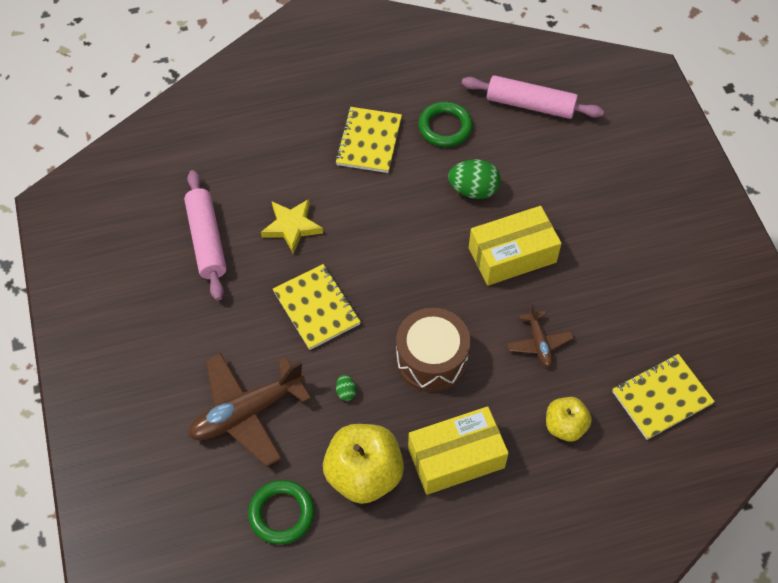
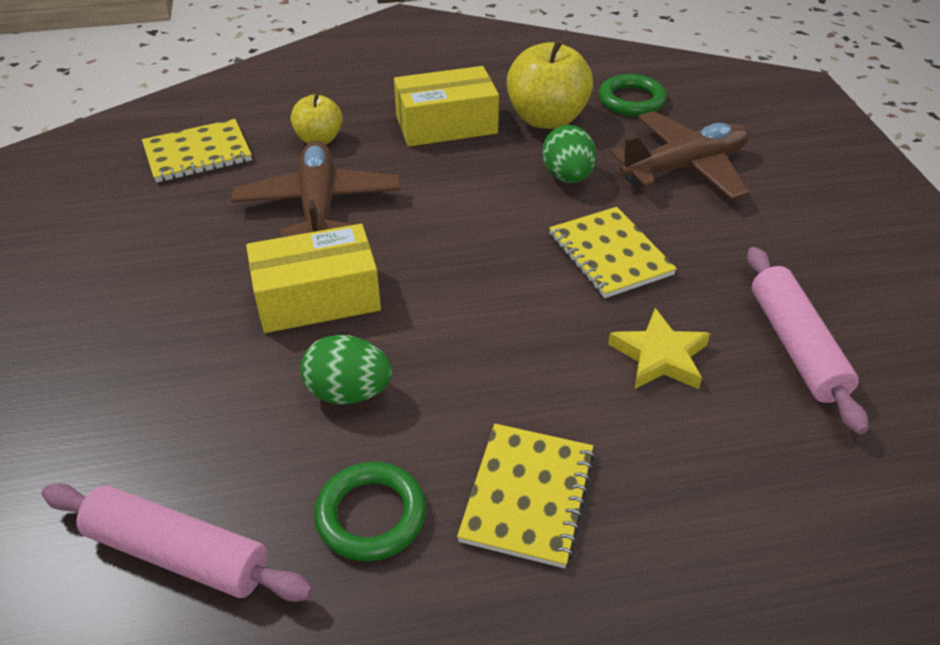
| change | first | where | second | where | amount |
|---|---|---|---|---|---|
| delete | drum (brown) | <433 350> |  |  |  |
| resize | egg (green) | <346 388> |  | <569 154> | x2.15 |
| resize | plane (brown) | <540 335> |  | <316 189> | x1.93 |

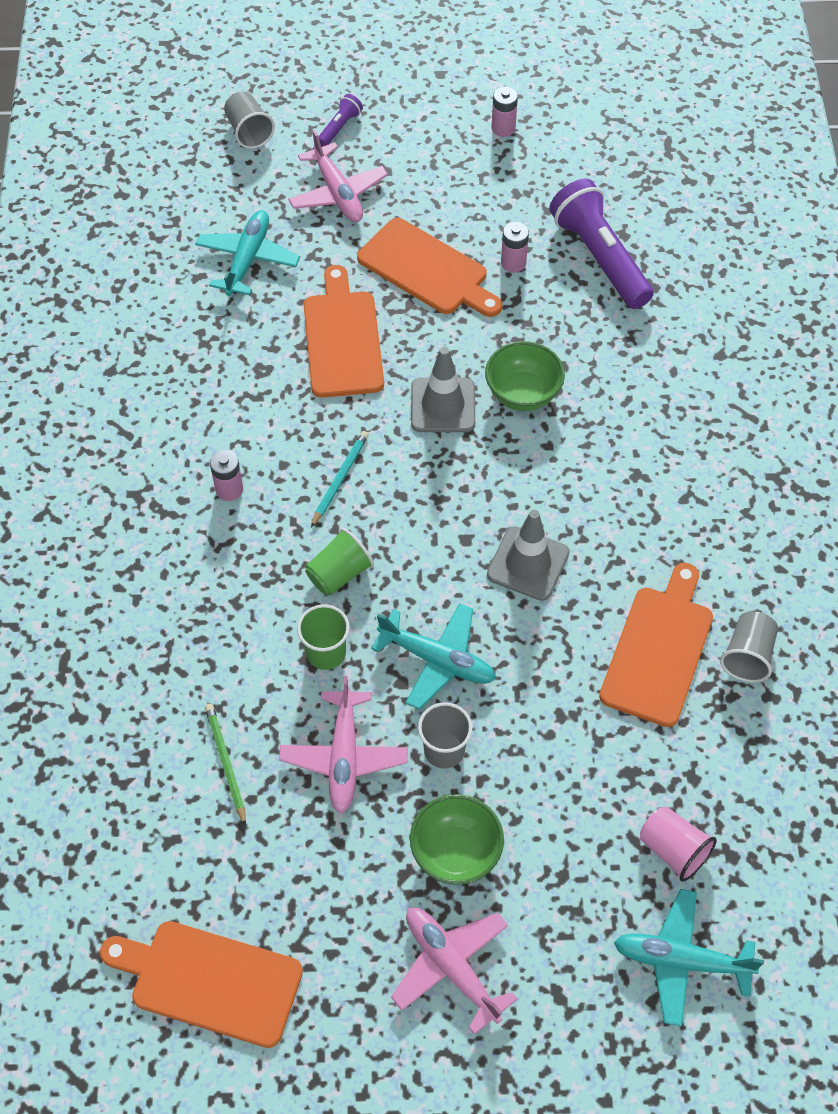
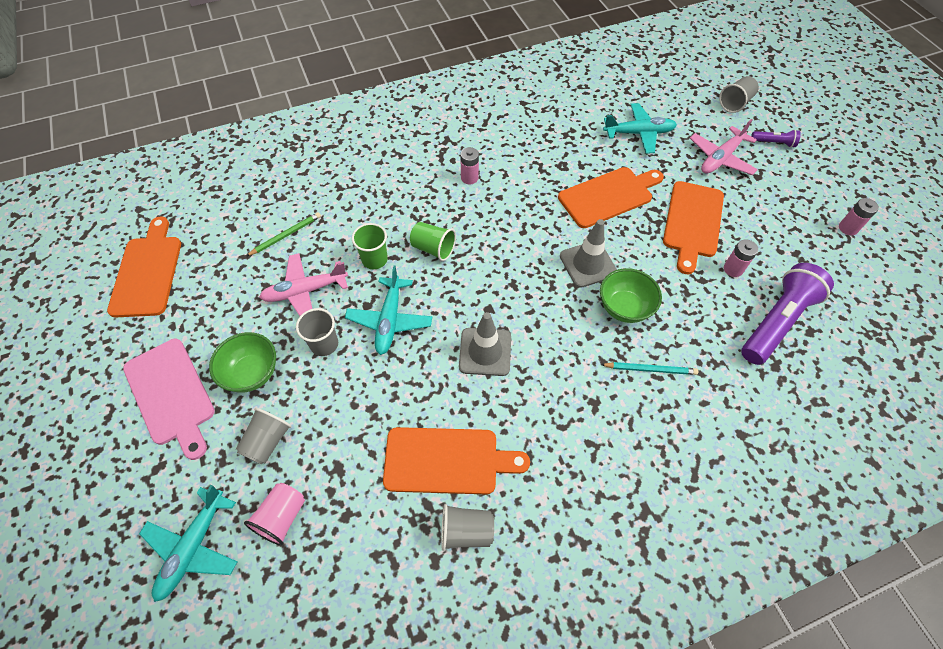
| change | first | where | second | where | amount |
|---|---|---|---|---|---|
| insert |  |  | cup (grey) | <264 436> |  |
| move | pencil (turquoise) | <340 479> |  | <649 368> |  |
| replace | plane (pink) | <454 971> | cutting board (pink) | <169 399> |  |
| rotate | plane (turquoise) | <689 958> |  | <188 543> | 150 degrees counterclockwise |

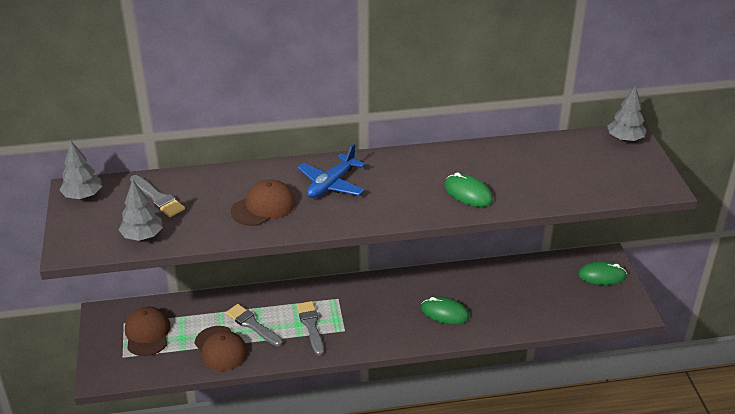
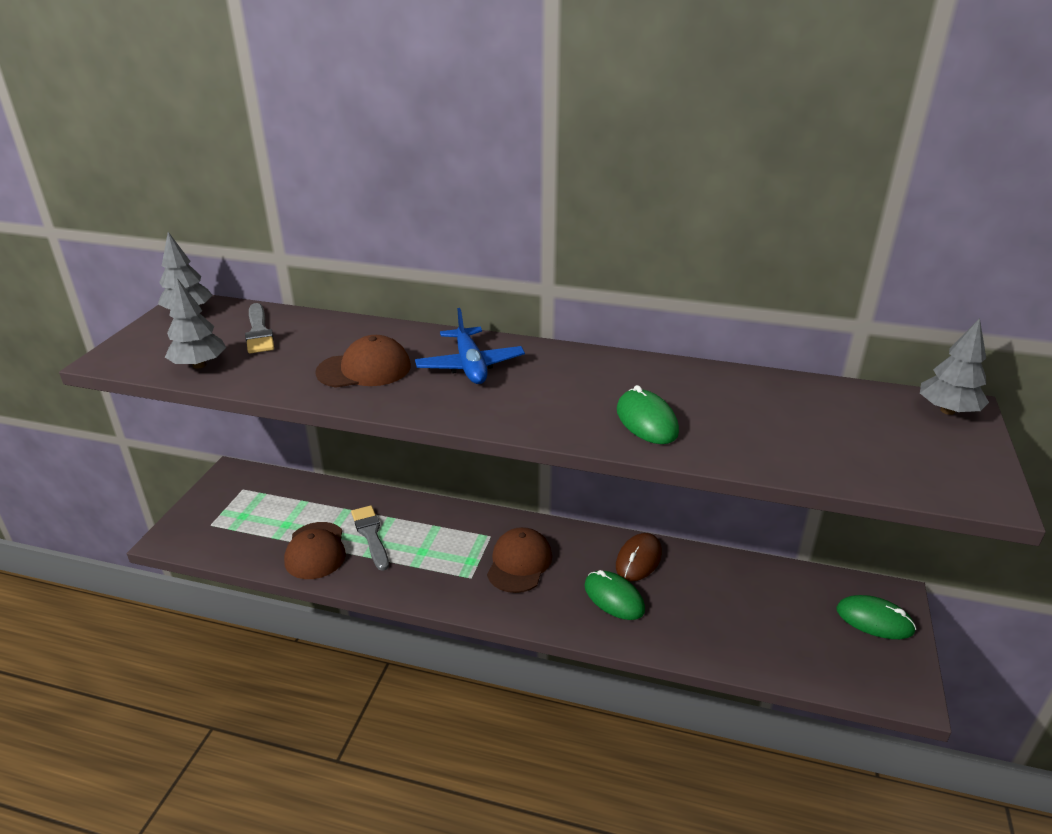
| change | first | where | second | where | amount |
|---|---|---|---|---|---|
| delete | brush (grey) | <310 328> |  |  |  |
| insert |  |  | mouse (brown) | <639 557> |  |
| move | cap (brown) | <148 331> |  | <519 560> |  |
| rotate | plane (blue) | <331 171> |  | <470 346> | 75 degrees counterclockwise |

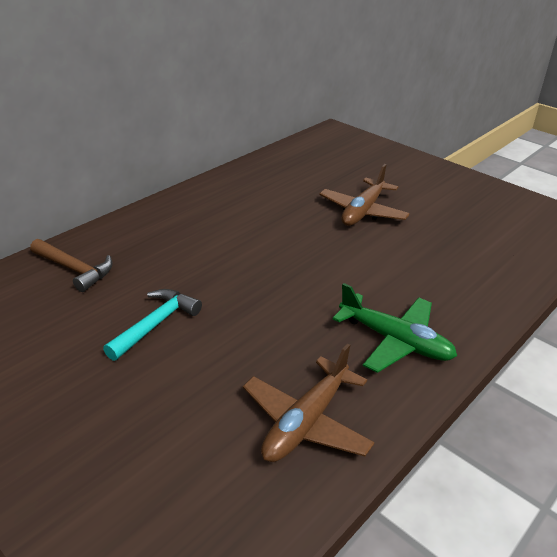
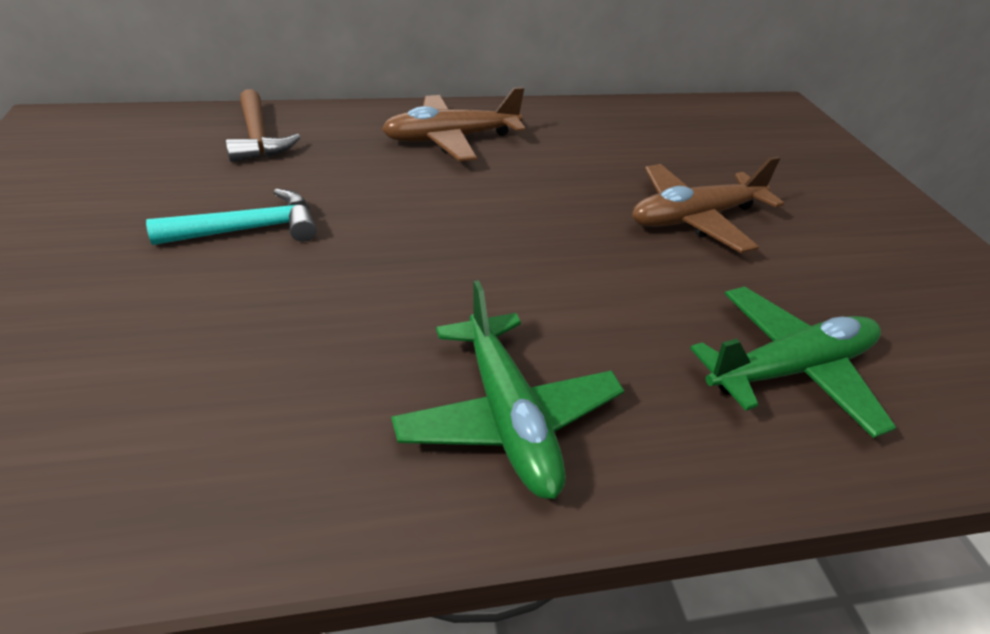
| change | first | where | second | where | amount |
|---|---|---|---|---|---|
| insert |  |  | plane (green) | <793 362> |  |
| move | plane (brown) | <309 402> |  | <453 124> |  |

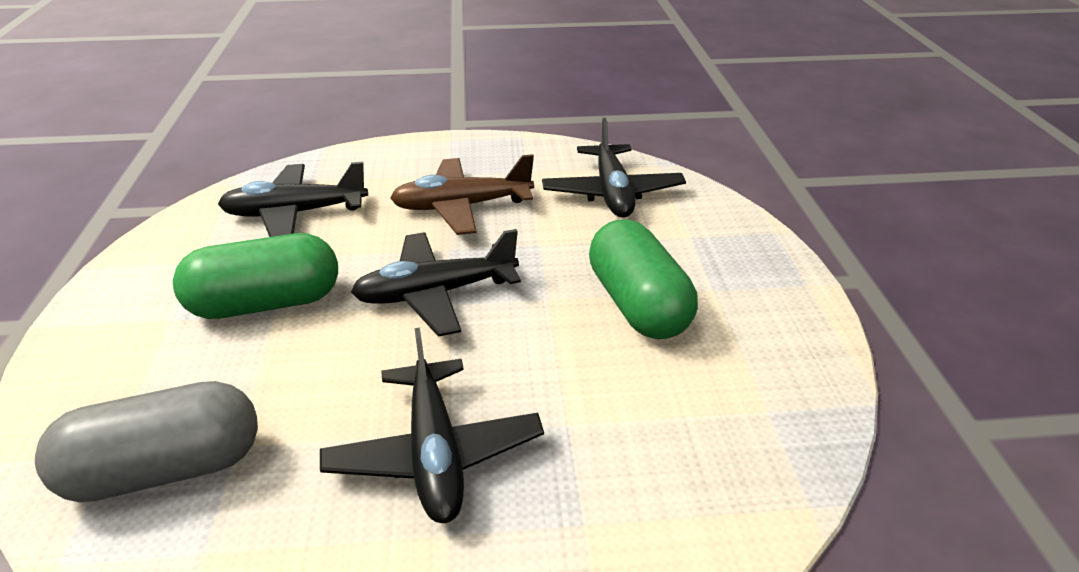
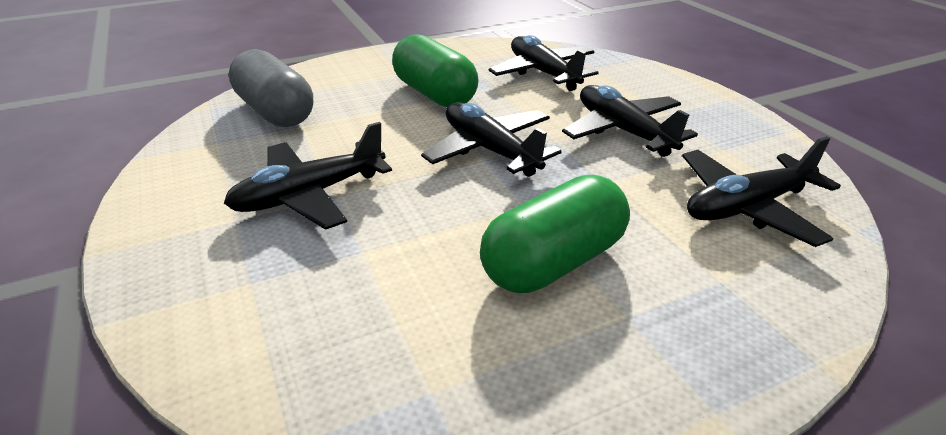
| change | first | where | second | where | amount |
|---|---|---|---|---|---|
| recolor | plane (brown) | <462 194> | plane (black) | <630 121> |  |

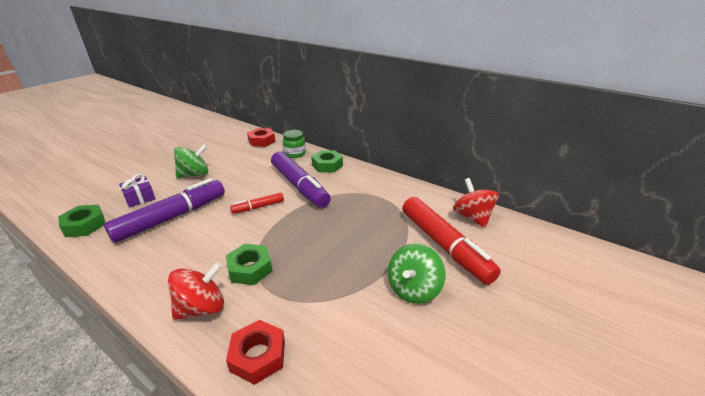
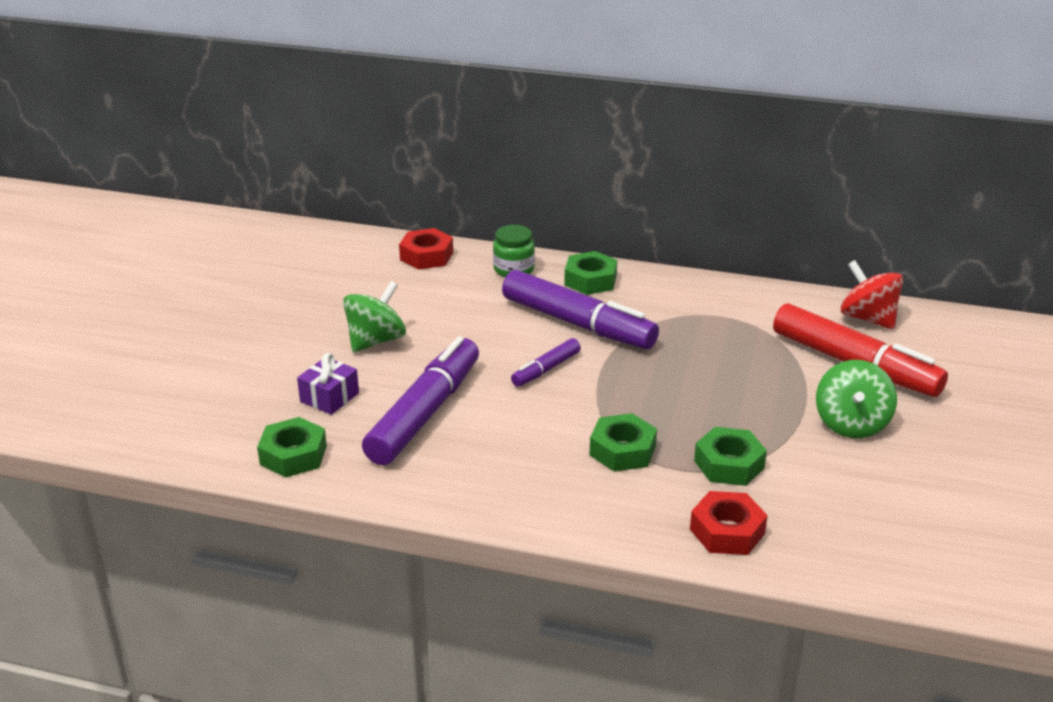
| change | first | where | second | where | amount |
|---|---|---|---|---|---|
| delete | spinning top (red) | <196 291> |  |  |  |
| insert |  |  | nut (green) | <730 456> |  |
| recolor | marker (red) | <257 203> | marker (purple) | <546 362> |  |

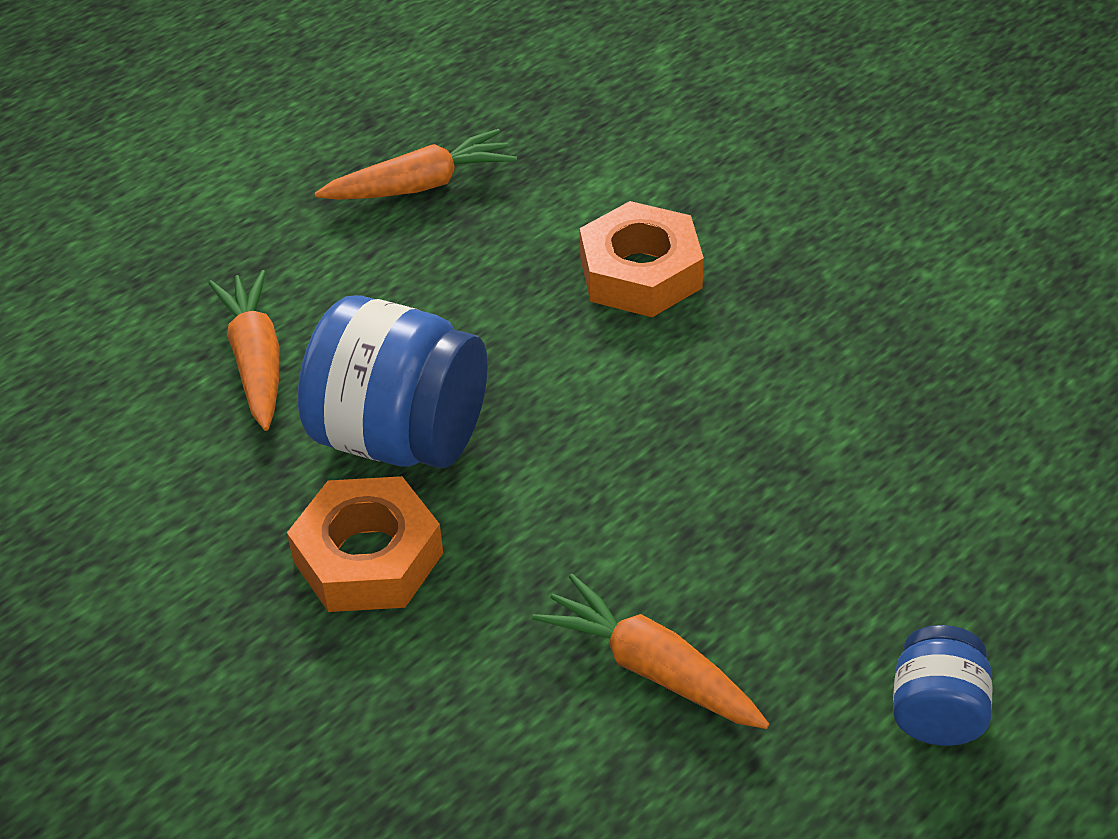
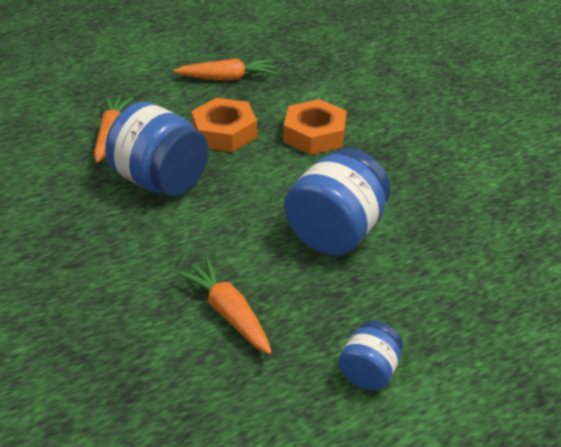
| change | first | where | second | where | amount |
|---|---|---|---|---|---|
| insert |  |  | jar (blue) | <337 201> |  |
| move | nut (orange) | <365 544> |  | <224 125> |  |

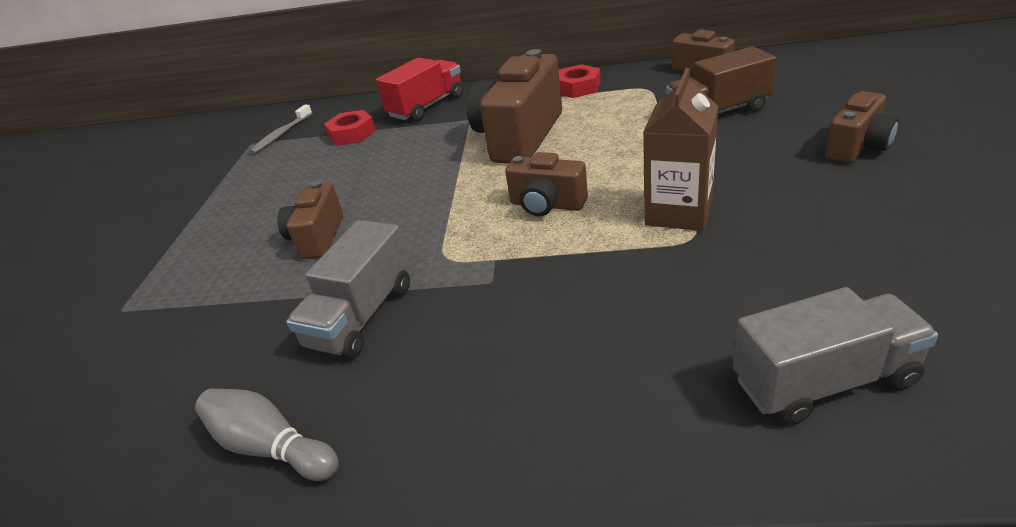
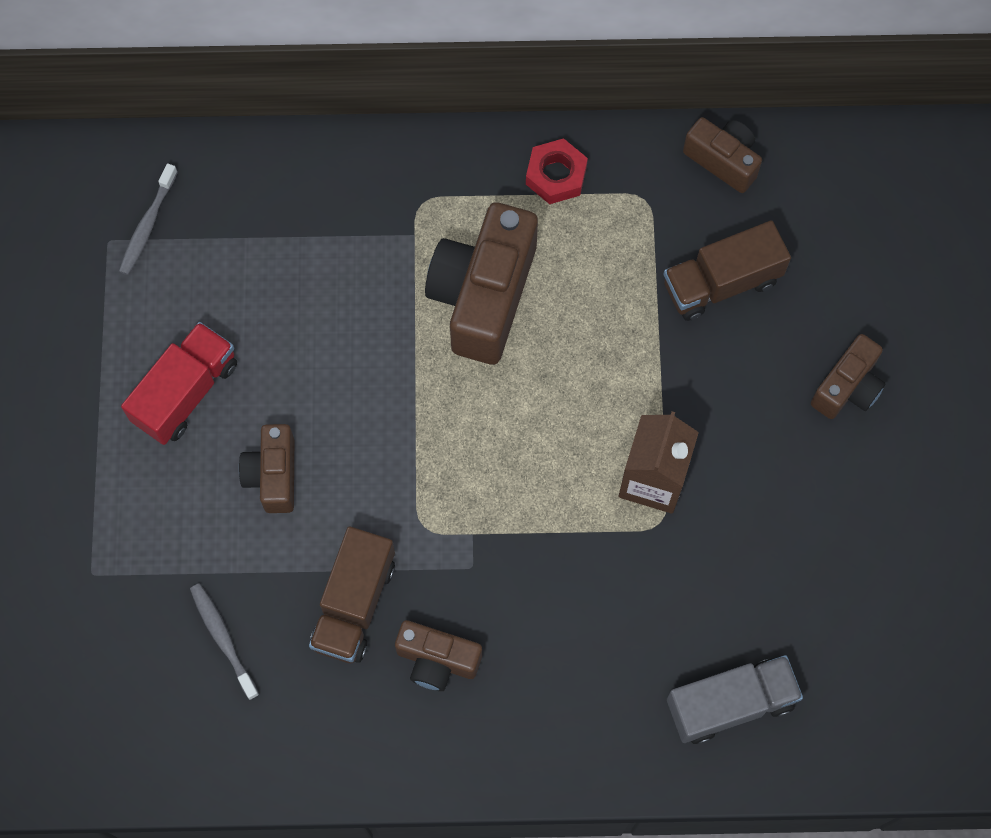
| change | first | where | second | where | amount |
|---|---|---|---|---|---|
| delete | bowling pin (grey) | <267 434> |  |  |  |
| delete | nut (red) | <350 128> |  |  |  |
| insert |  |  | toothbrush (grey) | <224 641> |  |
| move | truck (red) | <419 89> |  | <179 383> |  |
| move | camera (brown) | <546 184> |  | <438 655> |  |
| recolor | truck (grey) | <348 289> | truck (brown) | <352 594> |  |

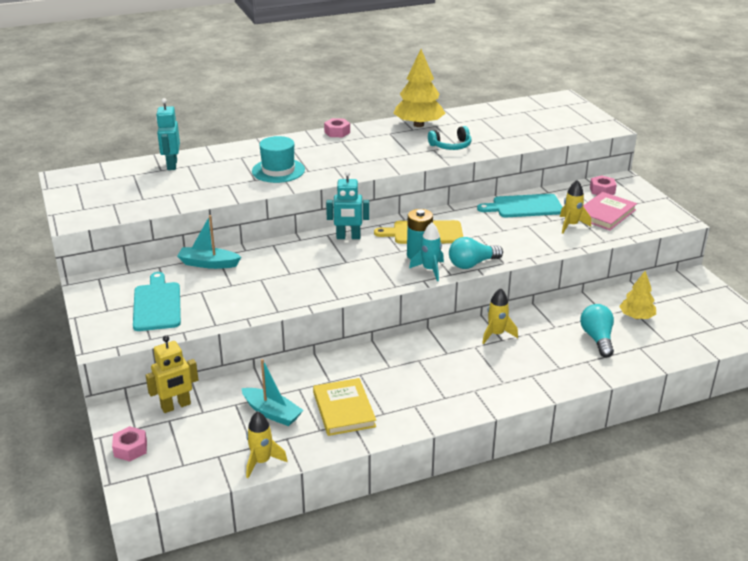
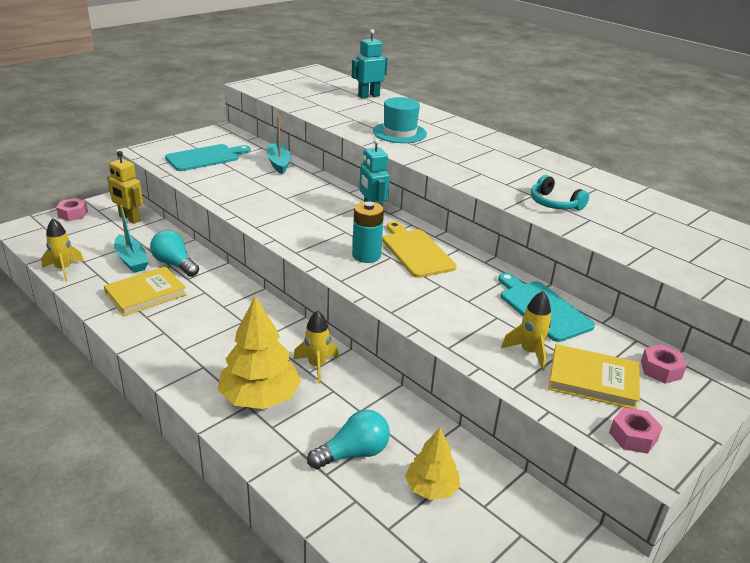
| change | first | where | second | where | amount |
|---|---|---|---|---|---|
| delete | rocket (turquoise) | <426 251> |  |  |  |
| move | nut (pink) | <337 127> |  | <636 430> |  |
| move | tree (yellow) | <419 88> |  | <259 352> |  |
| move | light bulb (turquoise) | <476 253> |  | <174 253> |  |
| recolor | book (pink) | <610 211> | book (yellow) | <594 376> |  |
| rotate | boat (turquoise) | <272 392> |  | <131 239> | 45 degrees counterclockwise |

